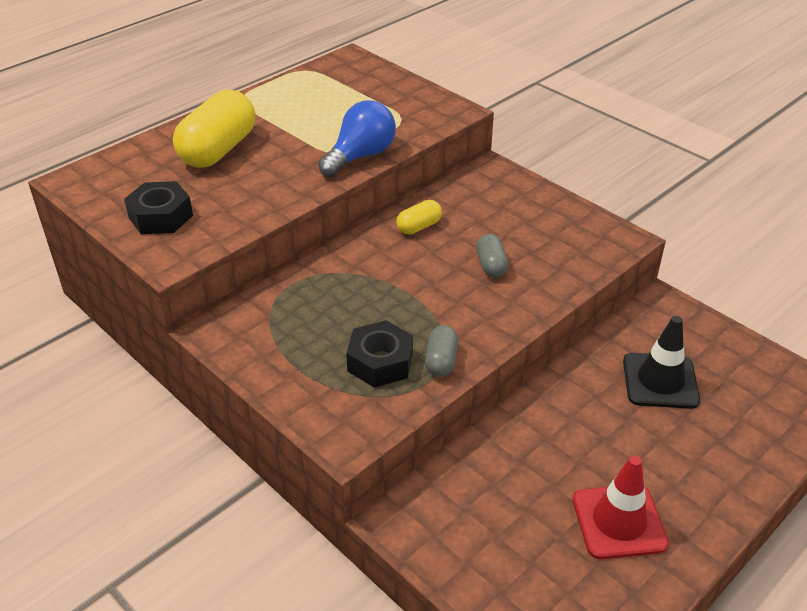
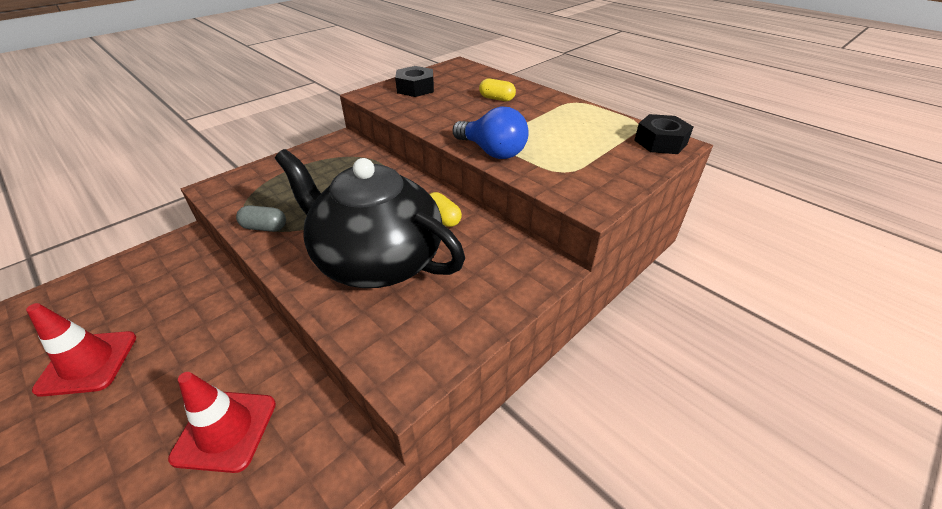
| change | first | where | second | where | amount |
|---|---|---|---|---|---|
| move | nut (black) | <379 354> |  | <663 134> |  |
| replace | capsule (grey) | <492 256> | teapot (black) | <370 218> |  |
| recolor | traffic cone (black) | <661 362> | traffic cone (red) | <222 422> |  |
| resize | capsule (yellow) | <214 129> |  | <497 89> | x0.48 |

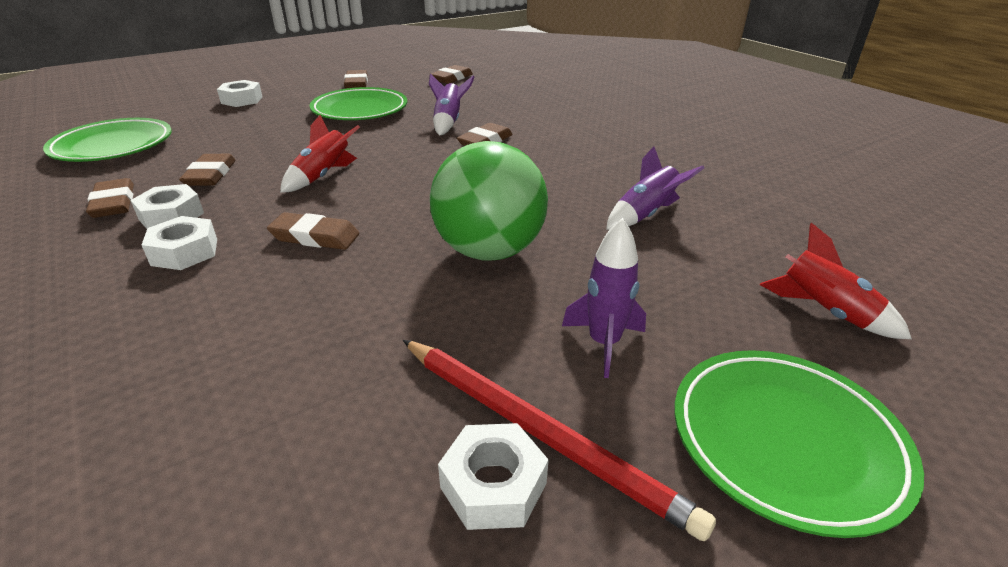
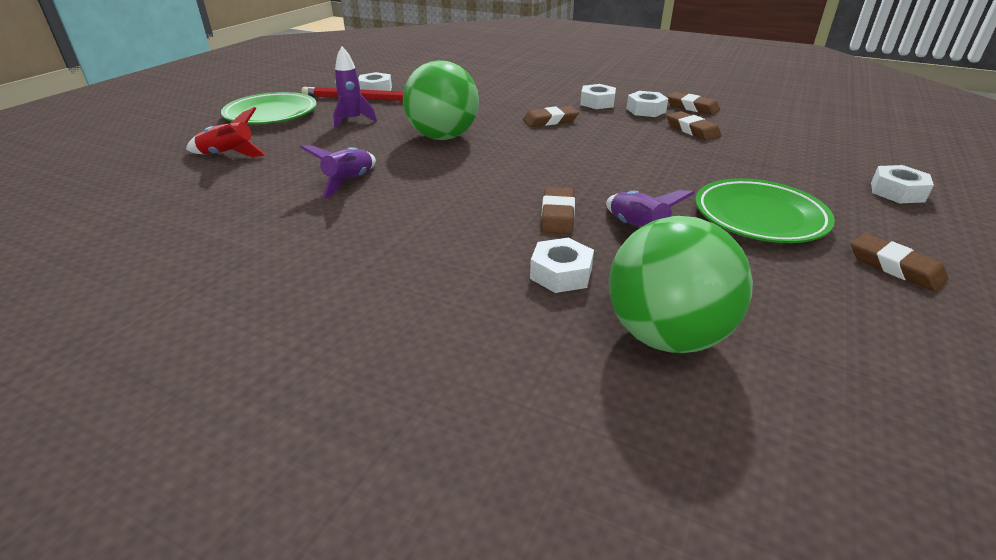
| change | first | where | second | where | amount |
|---|---|---|---|---|---|
| delete | plate (green) | <107 140> |  |  |  |
| delete | rocket (red) | <320 154> |  |  |  |
| delete | eraser (brown) | <452 74> |  |  |  |
| insert |  |  | nut (white) | <562 265> |  |
| insert |  |  | ball (green) | <681 284> |  |

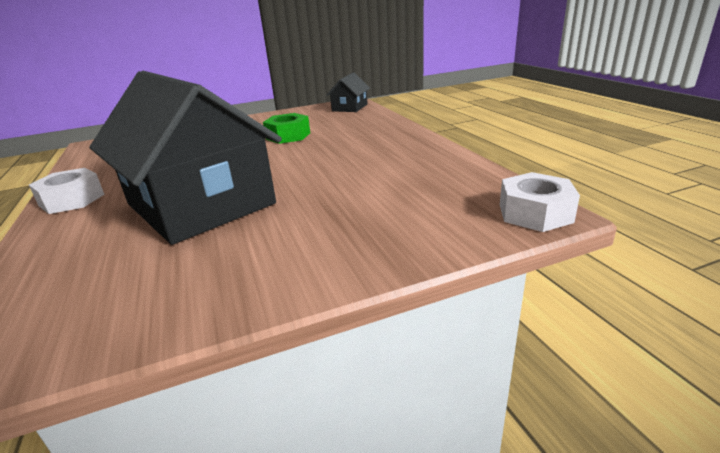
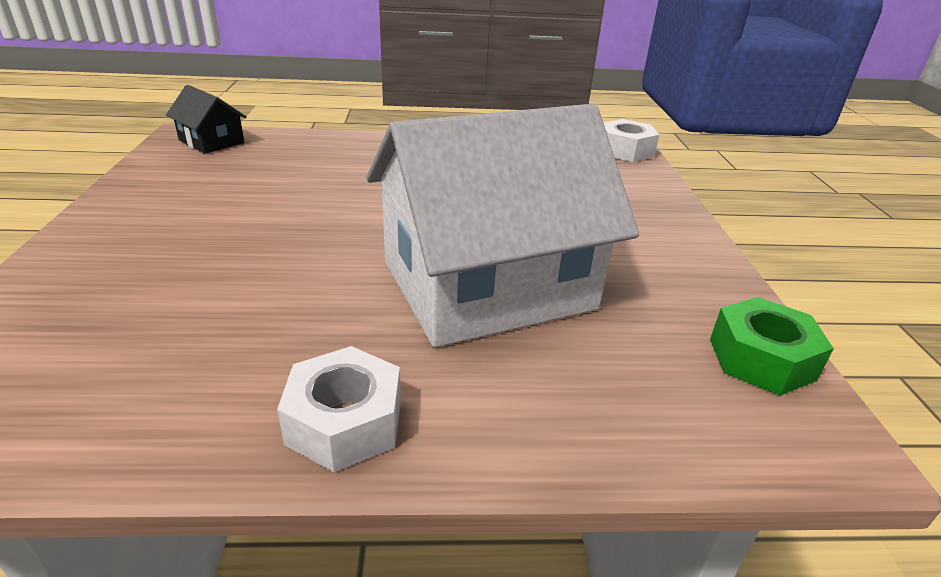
| change | first | where | second | where | amount |
|---|---|---|---|---|---|
| move | nut (green) | <286 128> |  | <772 346> |  |
| recolor | house (black) | <185 158> | house (white) | <502 225> |  |

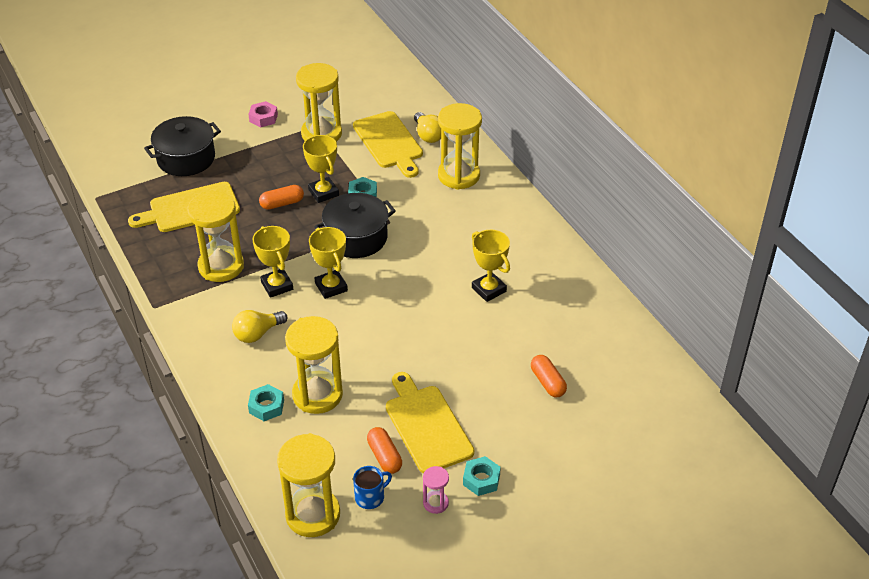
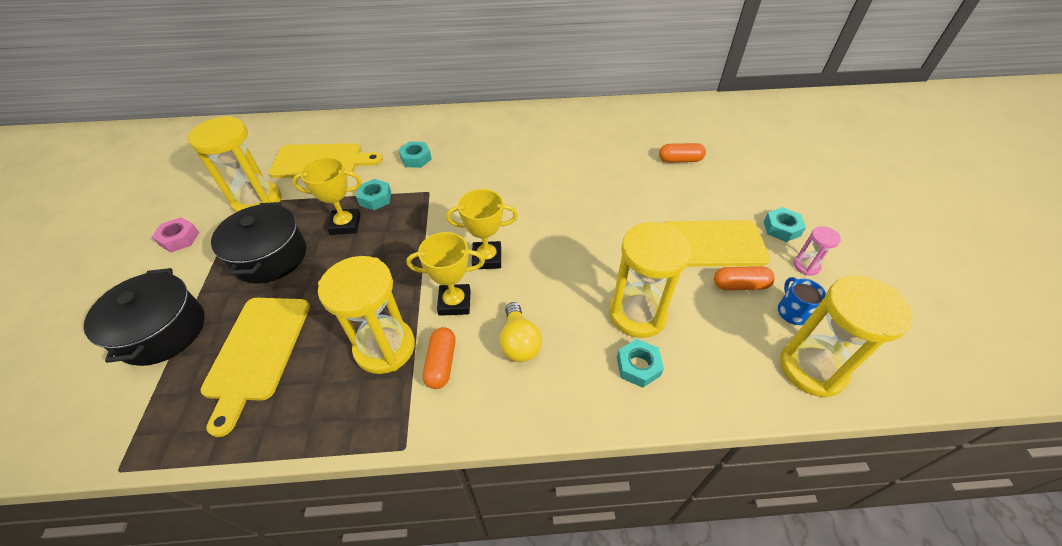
| change | first | where | second | where | amount |
|---|---|---|---|---|---|
| delete | light bulb (yellow) | <427 127> |  |  |  |
| delete | hourglass (yellow) | <460 146> |  |  |  |
| delete | trophy (yellow) | <491 266> |  |  |  |
| insert |  |  | nut (turquoise) | <415 154> |  |
| move | capsule (orange) | <281 197> |  | <439 358> |  |
| move | pot (black) | <355 225> |  | <258 243> |  |

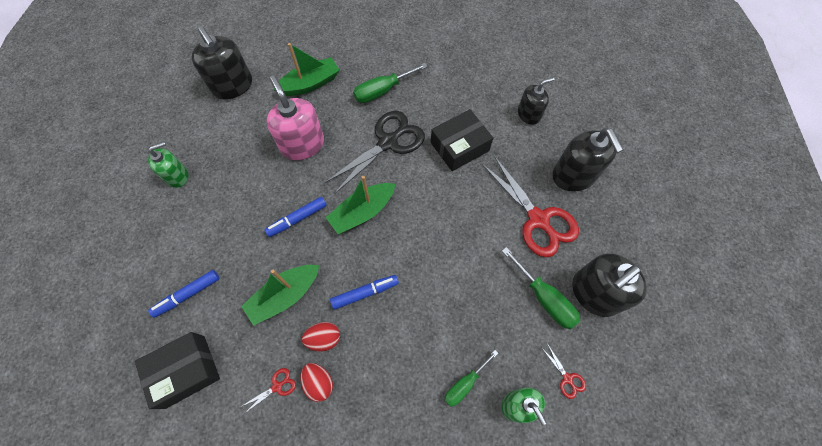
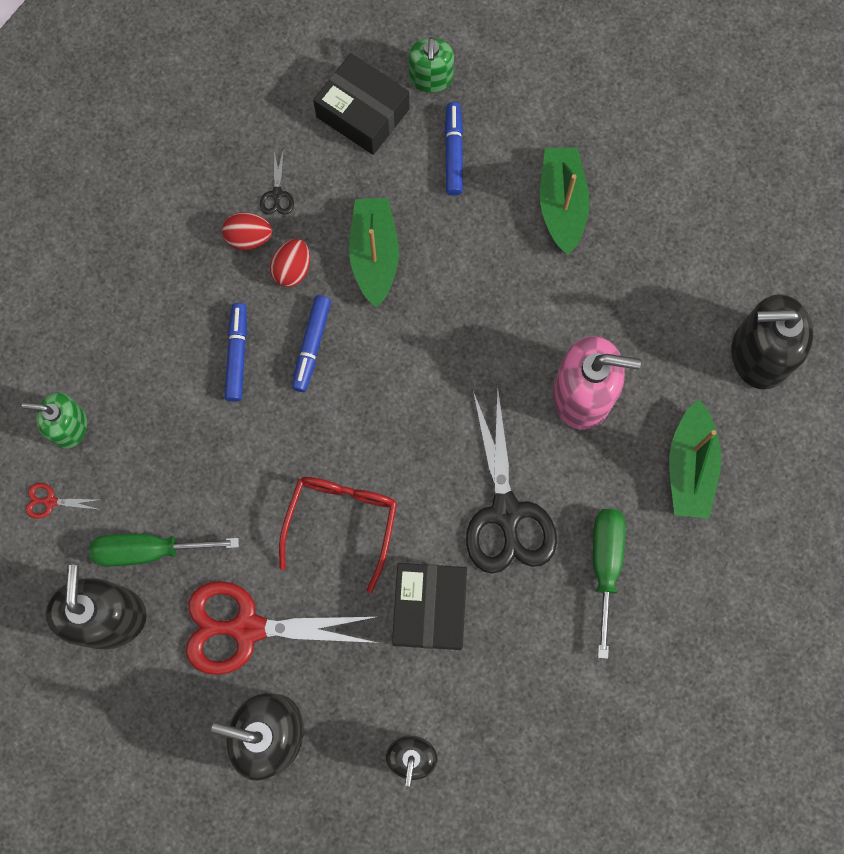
| change | first | where | second | where | amount |
|---|---|---|---|---|---|
| delete | screwdriver (green) | <471 378> |  |  |  |
| insert |  |  | glasses (red) | <338 535> |  |
| move | soap dispenser (green) | <168 165> |  | <431 65> |  |
| move | marker (blue) | <295 217> |  | <236 352> |  |
| move | boat (green) | <360 205> |  | <564 201> |  |
| recolor | scissors (red) | <269 390> | scissors (black) | <277 182> |  |
| rotate | box (black) | <177 370> |  | <361 104> | 60 degrees counterclockwise |

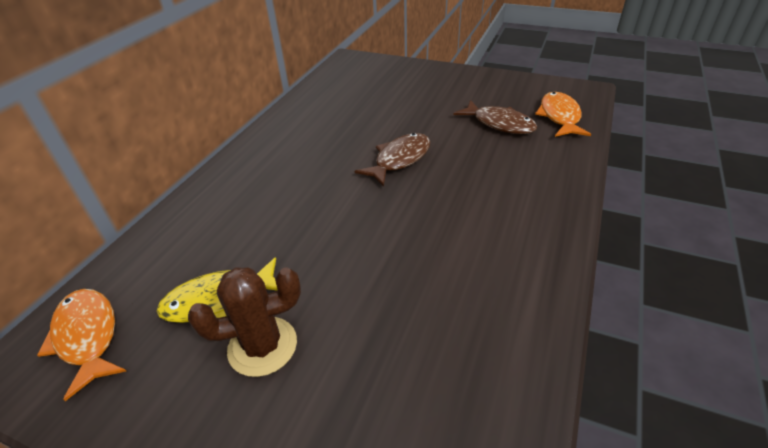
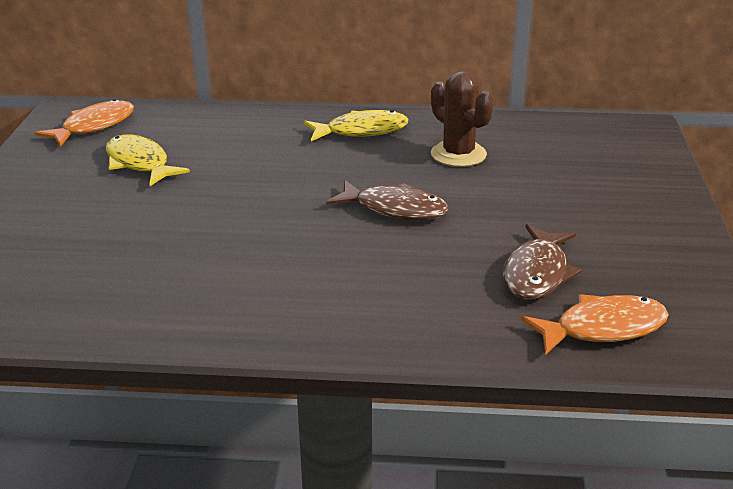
| change | first | where | second | where | amount |
|---|---|---|---|---|---|
| insert |  |  | fish (yellow) | <356 125> |  |
| move | cactus (brown) | <244 322> |  | <462 119> |  |

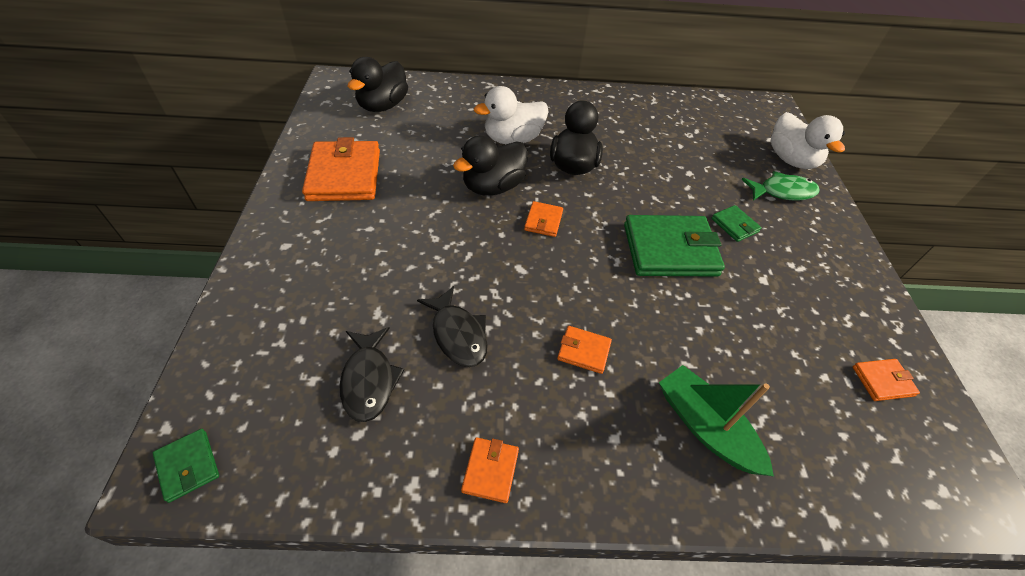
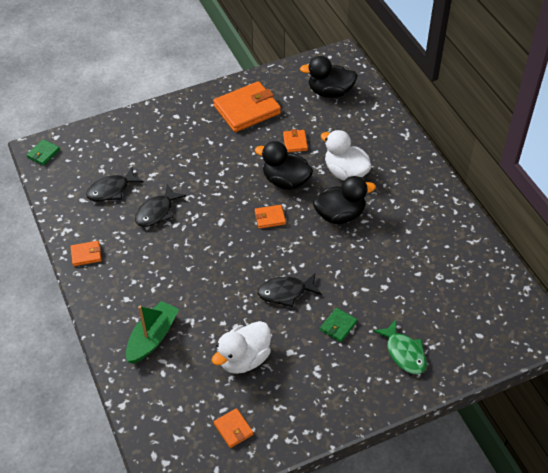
| change | first | where | second | where | amount |
|---|---|---|---|---|---|
| move | wallet (orange) | <584 350> |  | <295 140> |  |
| move | duck (white) | <807 140> |  | <241 347> |  |
| replace | wallet (green) | <674 246> | fish (black) | <290 290> |  |

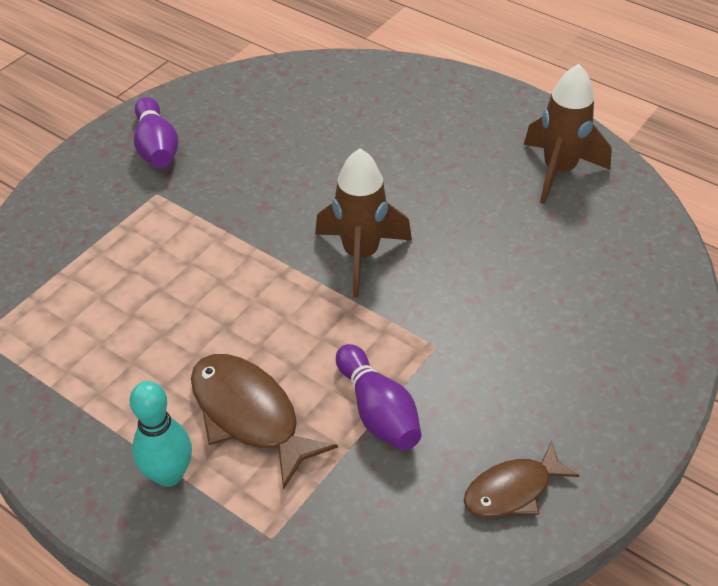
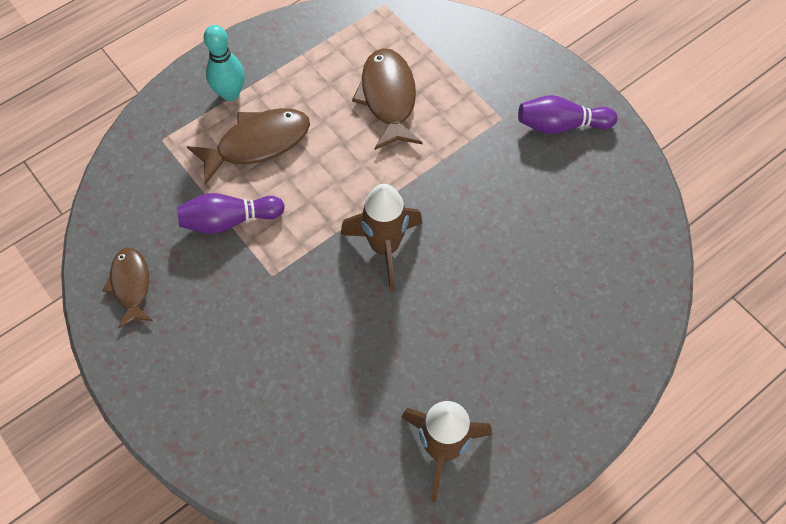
| change | first | where | second | where | amount |
|---|---|---|---|---|---|
| insert |  |  | fish (brown) | <387 99> |  |

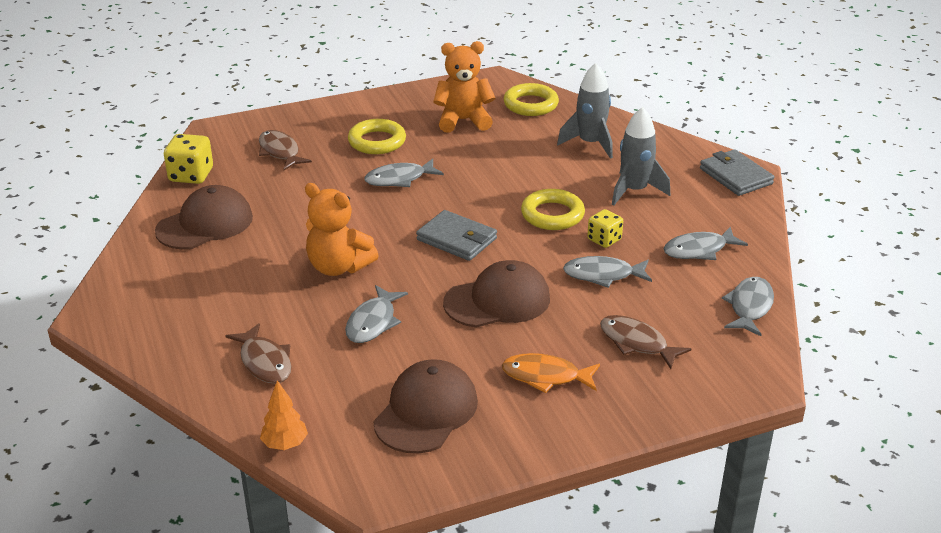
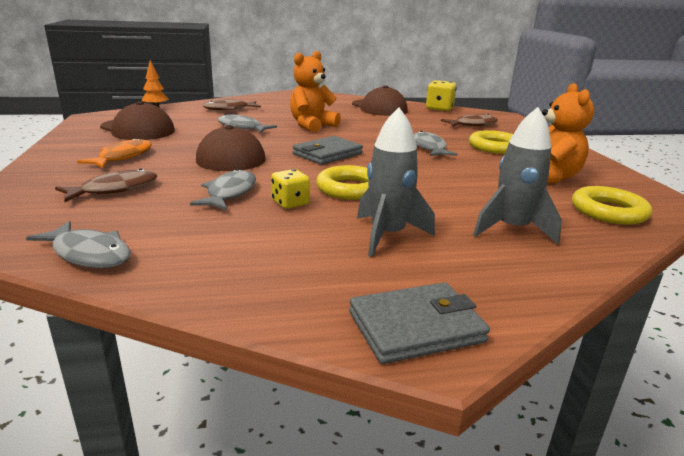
| change | first | where | second | where | amount |
|---|---|---|---|---|---|
| delete | fish (grey) | <706 243> |  |  |  |

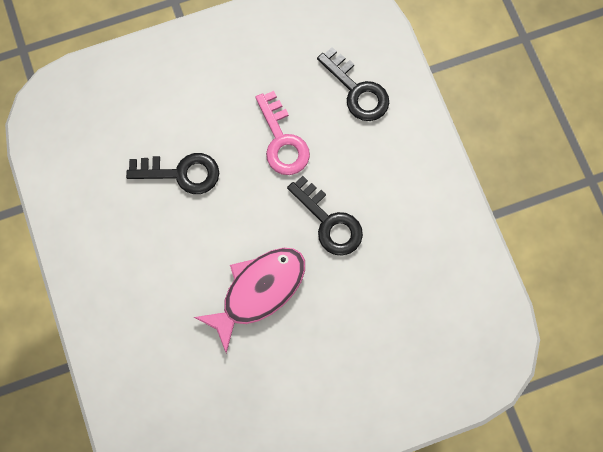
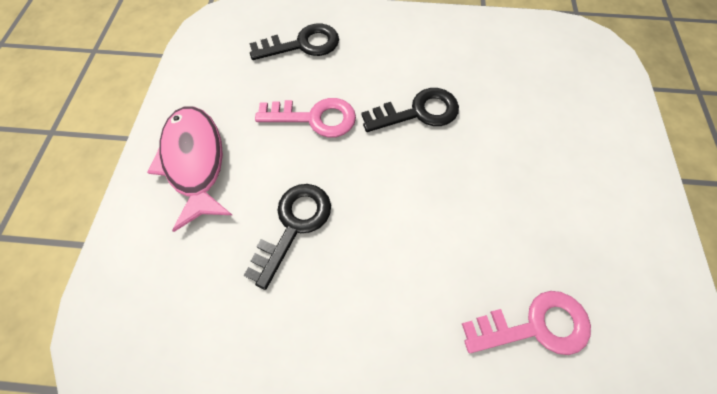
| change | first | where | second | where | amount |
|---|---|---|---|---|---|
| insert |  |  | key (pink) | <526 323> |  |
| move | fish (pink) | <249 300> |  | <189 169> |  |

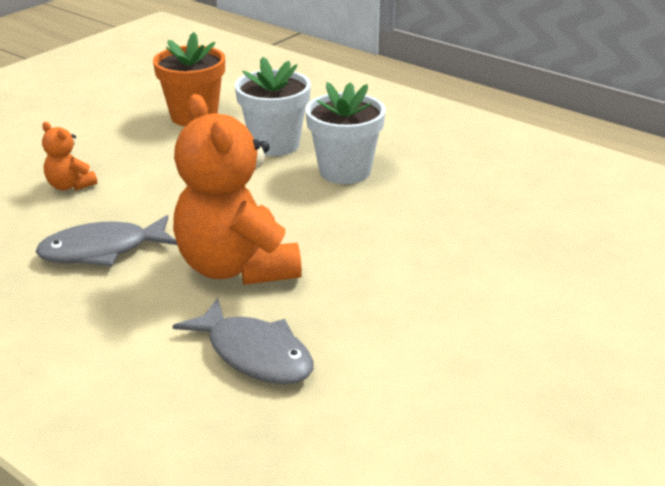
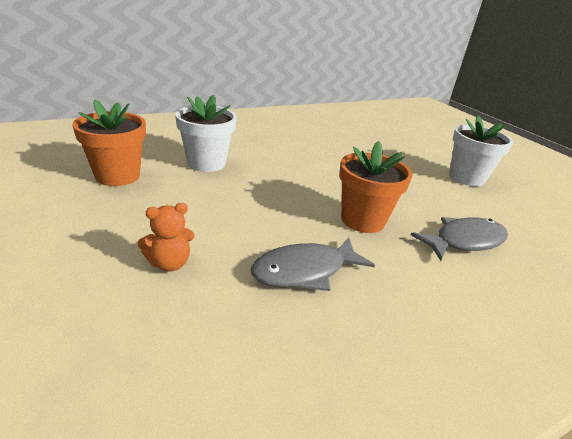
| change | first | where | second | where | amount |
|---|---|---|---|---|---|
| move | flower pot (white) | <345 133> |  | <481 151> |  |
| replace | teddy bear (orange) | <237 189> | flower pot (orange) | <376 187> |  |
| rotate | fish (grey) | <106 240> |  | <313 264> | 60 degrees clockwise |

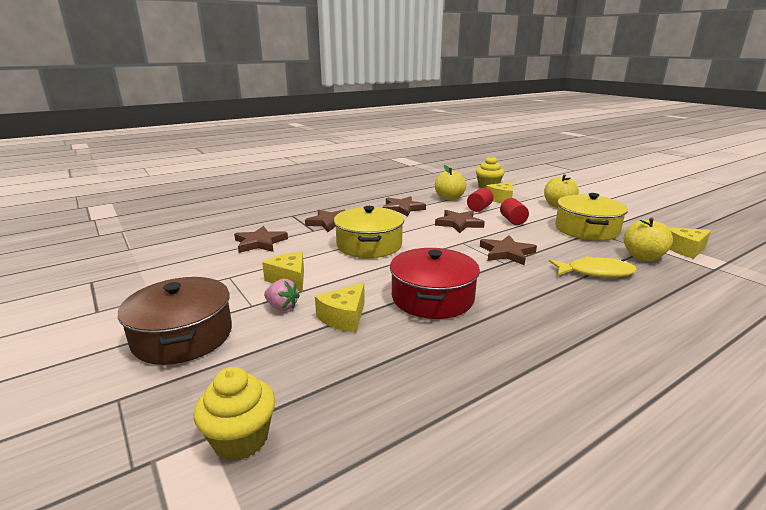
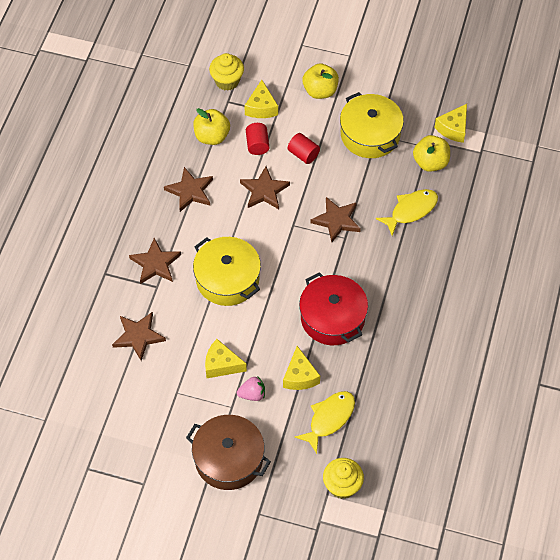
| change | first | where | second | where | amount |
|---|---|---|---|---|---|
| insert |  |  | fish (yellow) | <325 422> |  |

